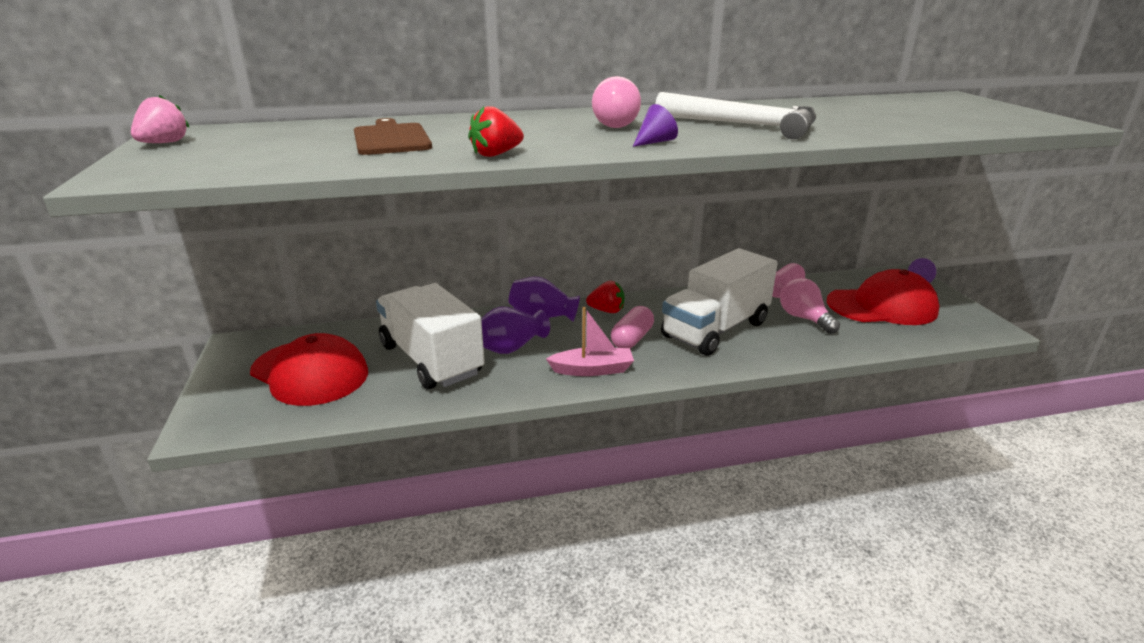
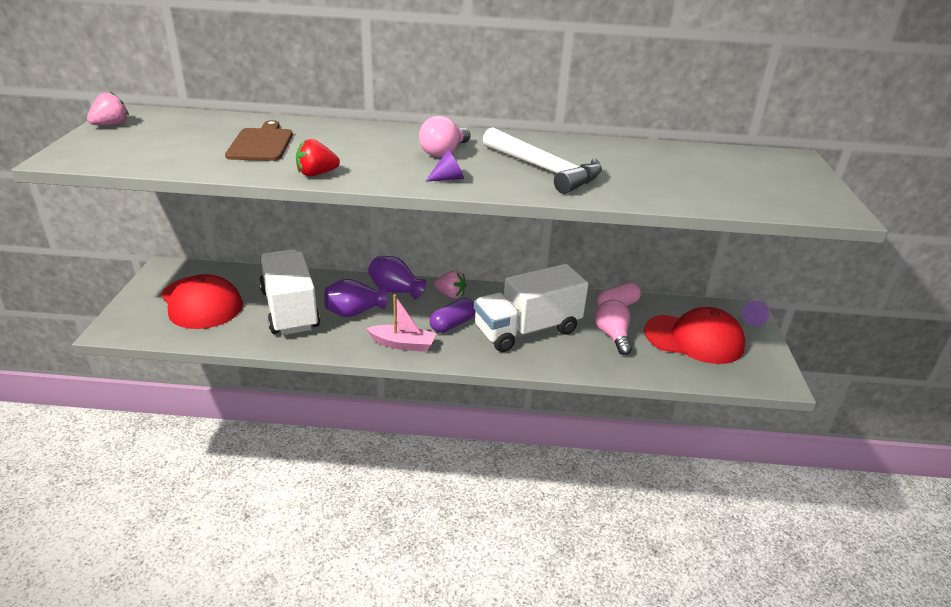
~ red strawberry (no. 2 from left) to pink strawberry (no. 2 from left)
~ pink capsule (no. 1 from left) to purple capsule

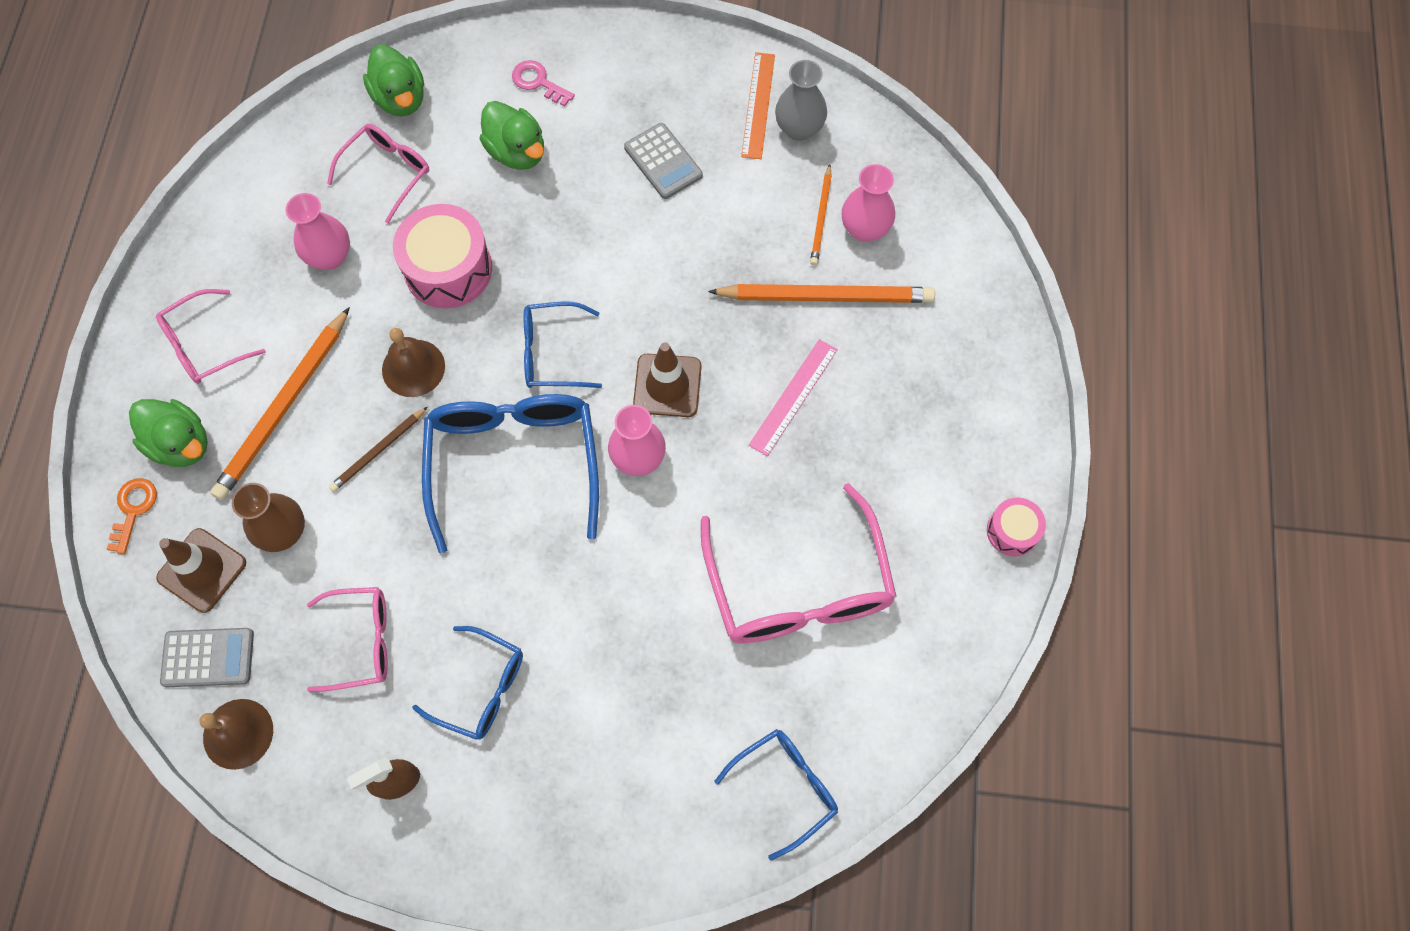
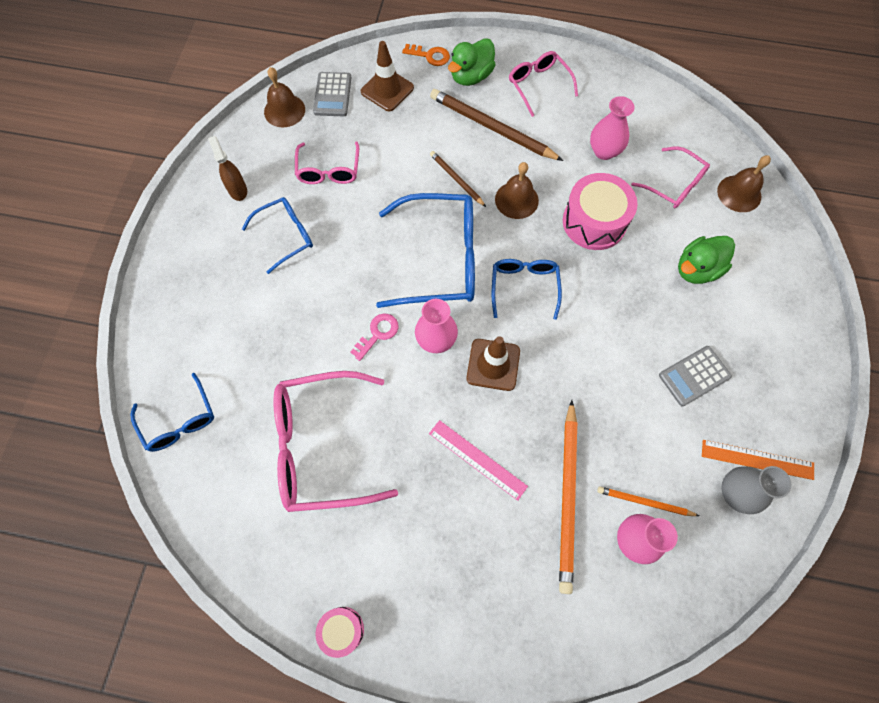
~ green duck (no. 2 from left) to brown bell (no. 3 from left)
~ pink key
~ orange pencil (no. 1 from left) to brown pencil (no. 2 from left)
- brown vase
~ blue glasses (no. 1 from left in the first image) 150 degrees counterclockwise

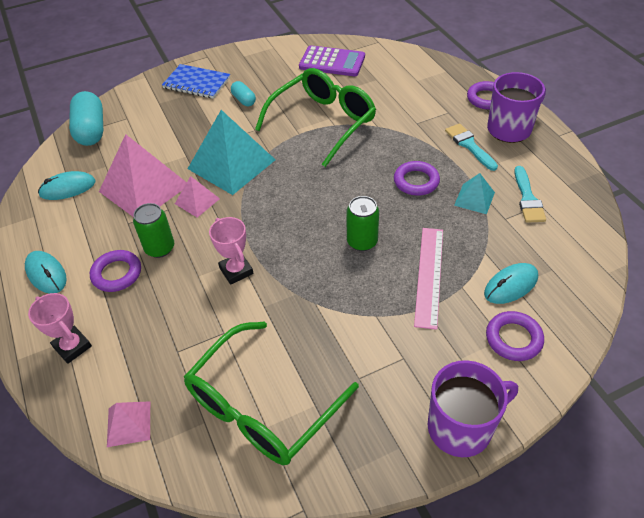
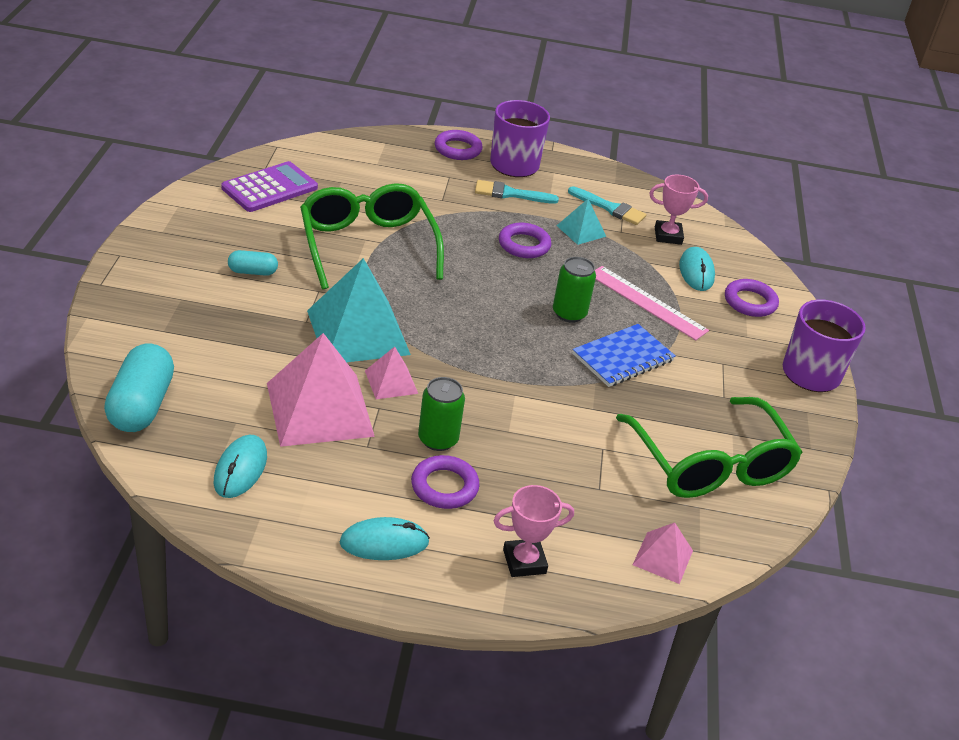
~ blue notebook
~ turquoise capsule (no. 1 from left) 75 degrees clockwise
~ pink trophy (no. 2 from left)

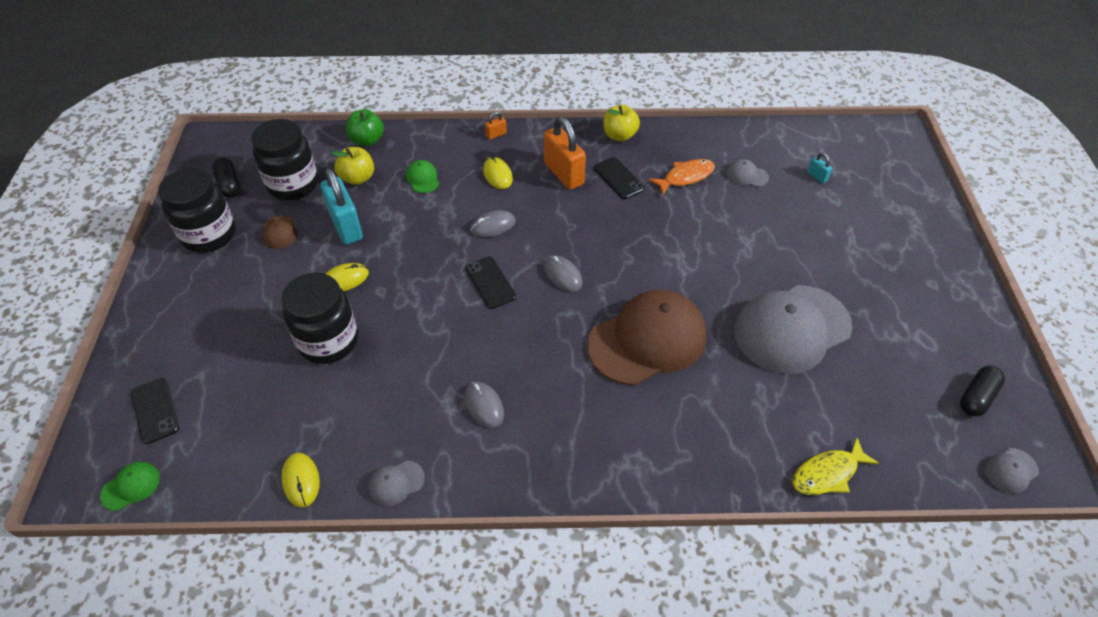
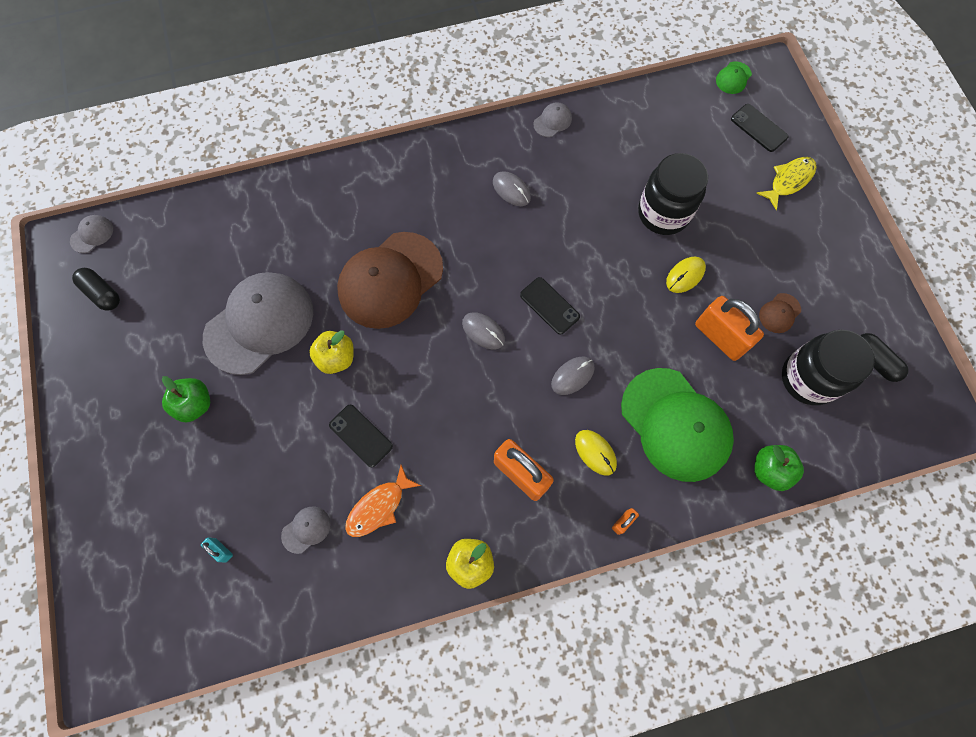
~ yellow apple (no. 1 from left)
~ black phone (no. 3 from left in the first image) to black phone (no. 1 from left)
~ grey cap (no. 2 from left in the first image) 45 degrees counterclockwise
~ green cap (no. 2 from left in the first image) x2.50
- black jar (no. 1 from left)
~ turquoise padlock (no. 1 from left) to orange padlock (no. 3 from left)
~ brown cap (no. 1 from left in the first image) 105 degrees counterclockwise
~ black capsule (no. 2 from left in the first image) 75 degrees counterclockwise
~ yellow fish
- yellow mouse (no. 1 from left)
+ green apple (no. 1 from left)

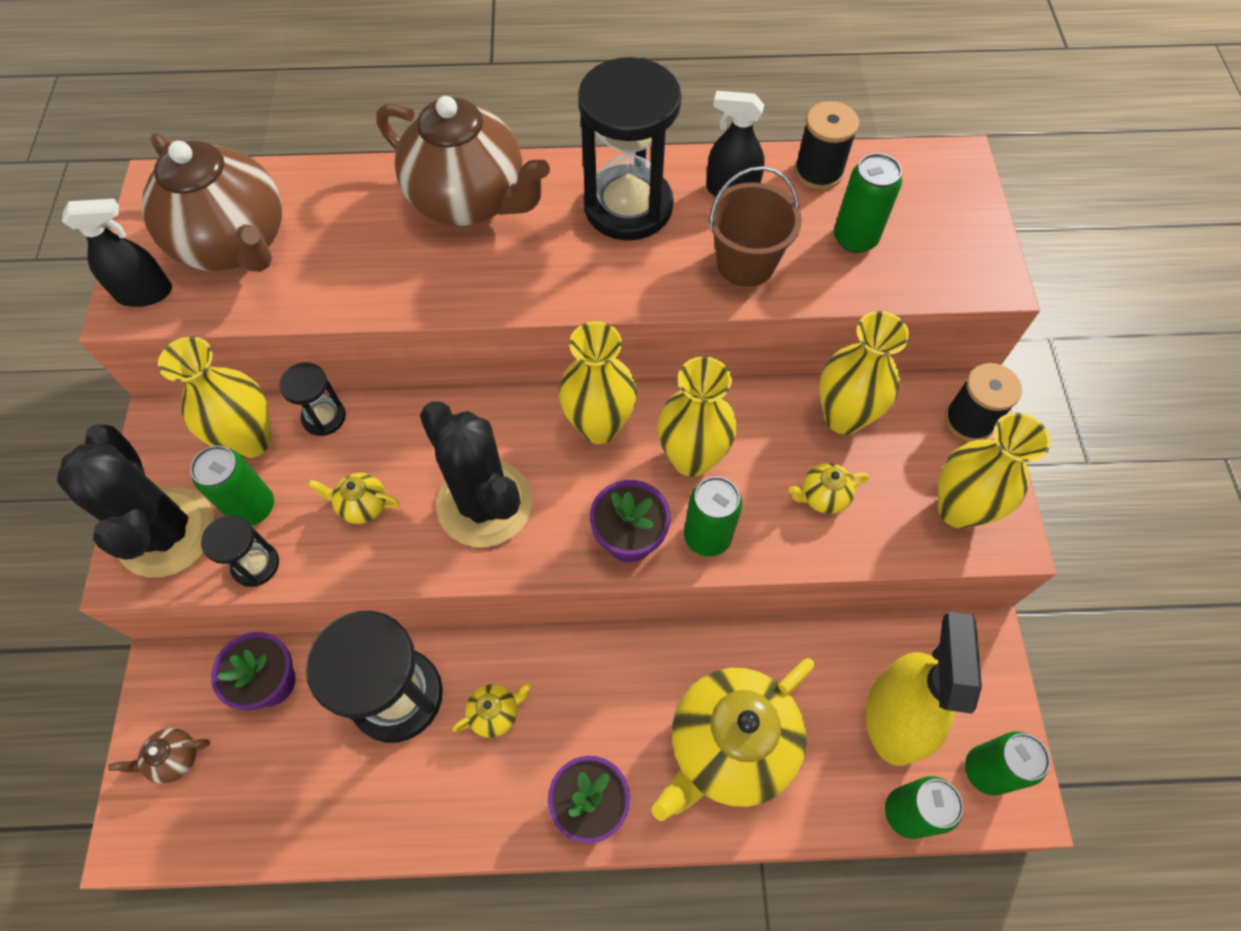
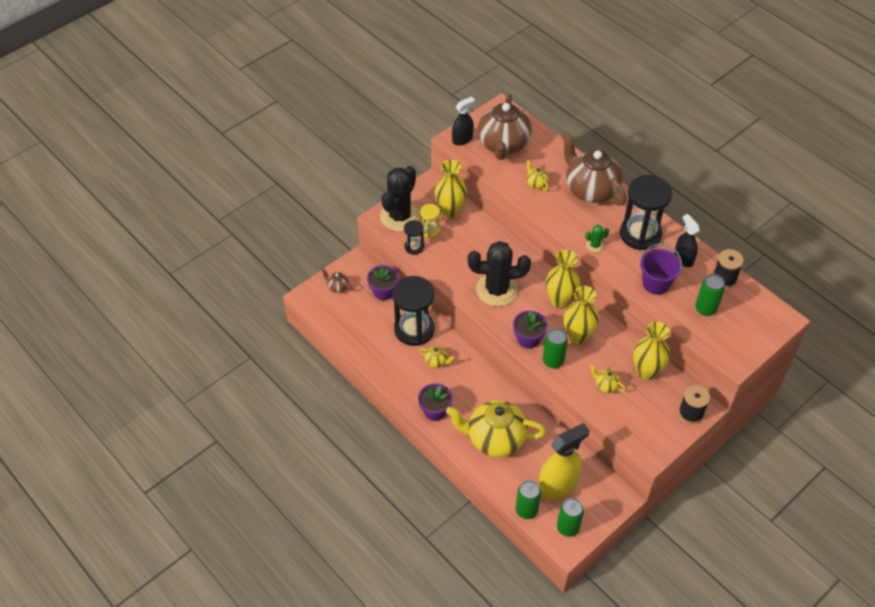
~ brown teapot (no. 3 from left) 150 degrees clockwise
~ brown bucket to purple bucket
~ black spray bottle (no. 1 from left) 75 degrees counterclockwise
- black hourglass (no. 2 from left)
~ black cactus (no. 2 from left) 75 degrees clockwise
- yellow vase (no. 5 from left)
~ green can (no. 1 from left) to yellow hourglass
~ yellow teapot (no. 1 from left in the first image) to yellow teapot (no. 3 from left)
+ green cactus

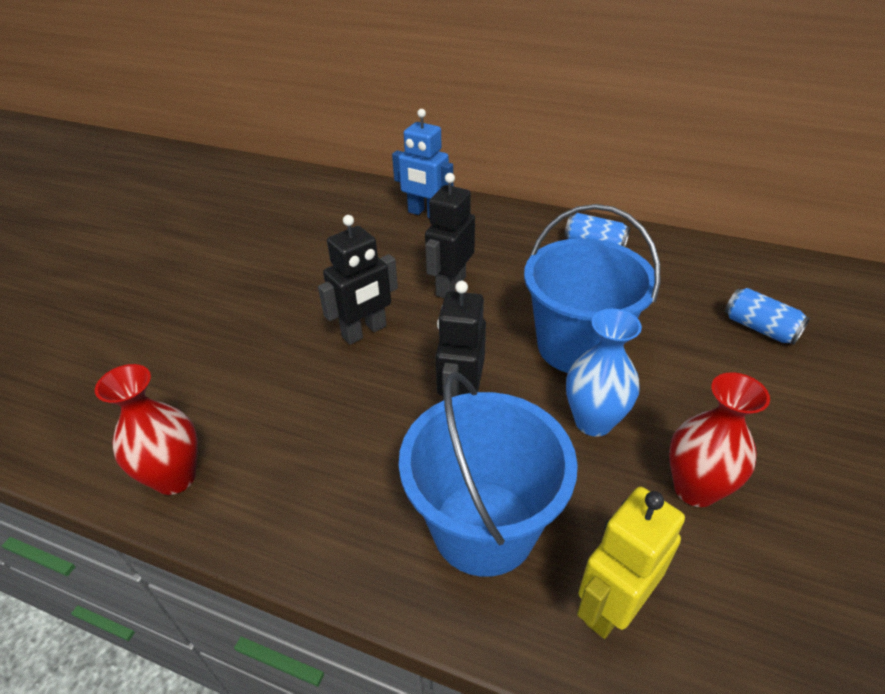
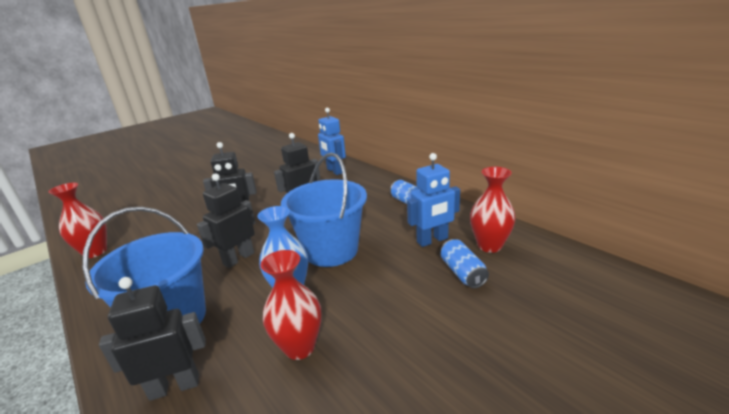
~ yellow robot to black robot (no. 1 from left)
+ blue robot (no. 2 from left)
+ red vase (no. 3 from left)

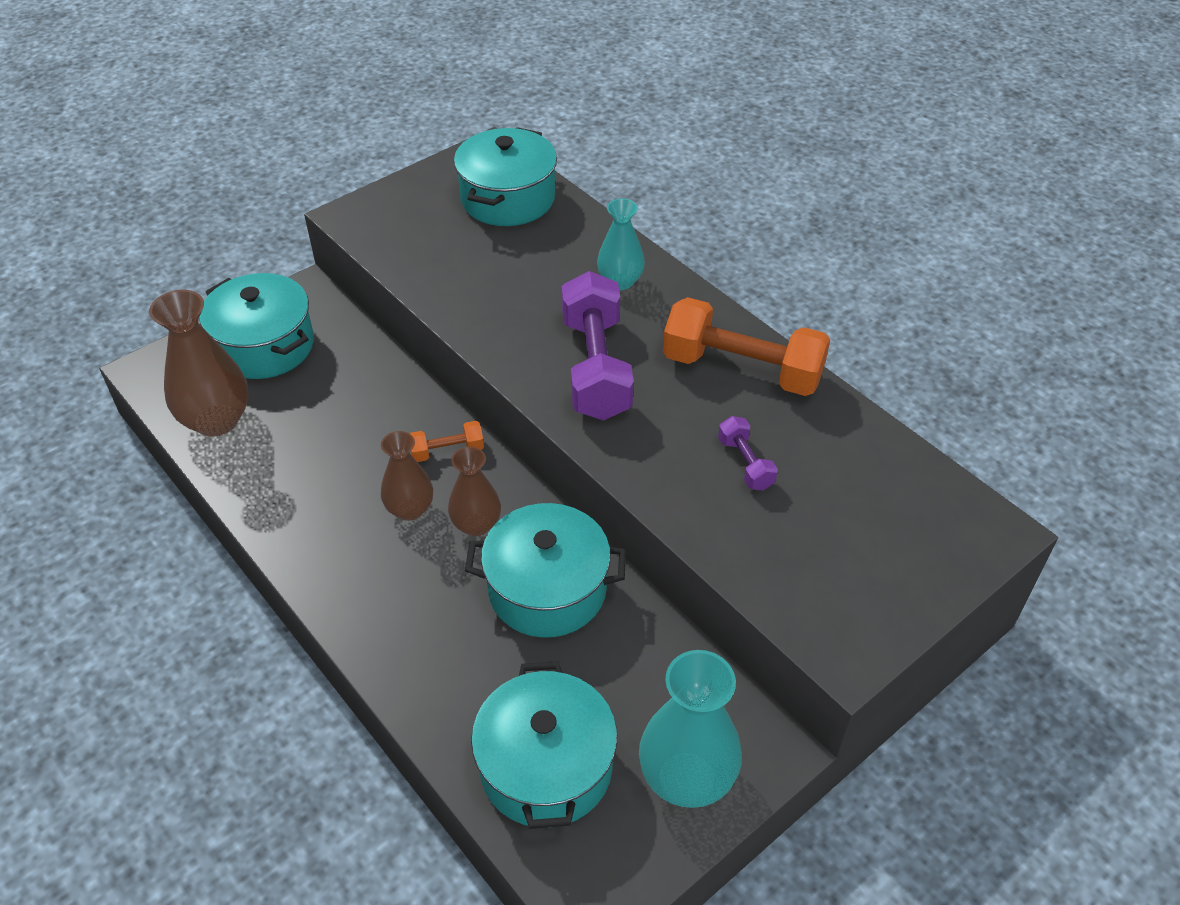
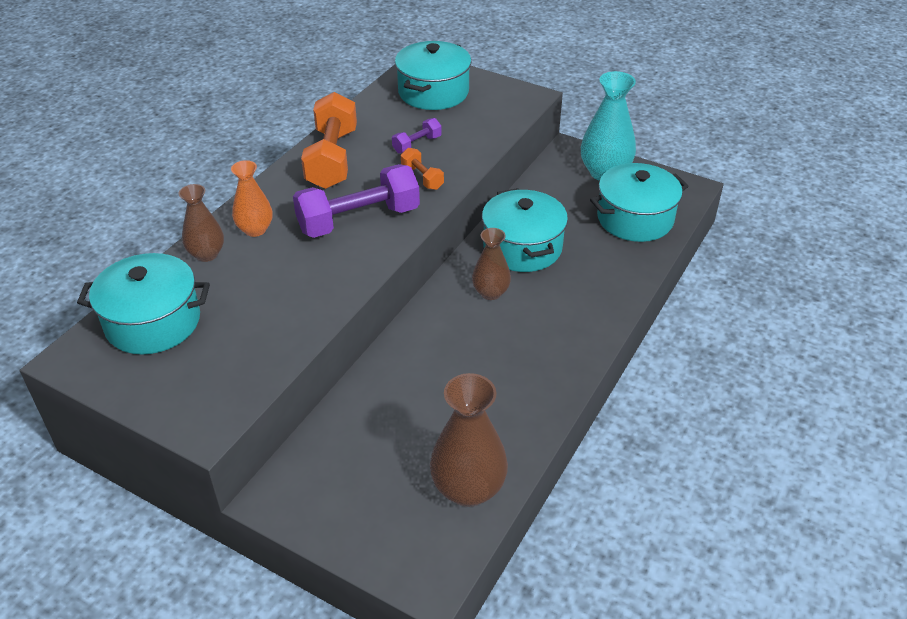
~ turquoise vase (no. 1 from left) to orange vase
~ turquoise pot (no. 1 from left in the first image) to turquoise pot (no. 2 from left)
~ orange dumbbell (no. 1 from left in the first image) to orange dumbbell (no. 2 from left)
~ brown vase (no. 2 from left in the first image) to brown vase (no. 1 from left)

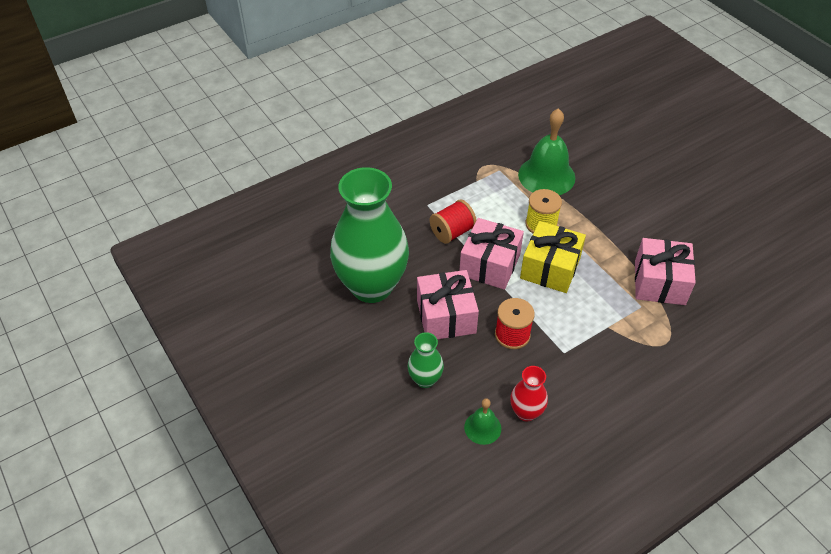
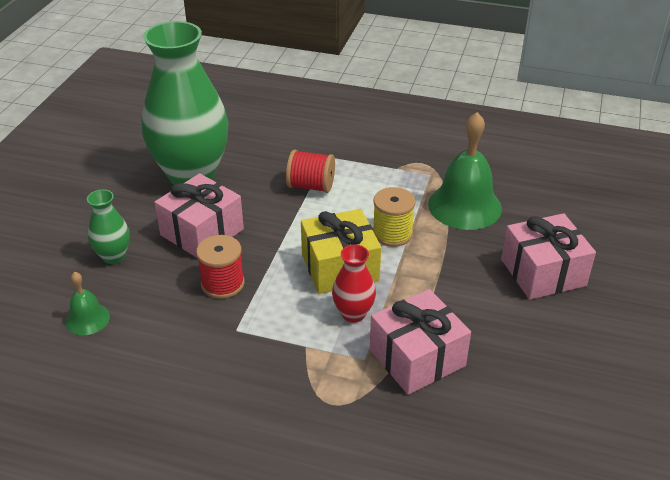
~ pink gift (no. 2 from left in the first image) to pink gift (no. 3 from left)
~ red vase

